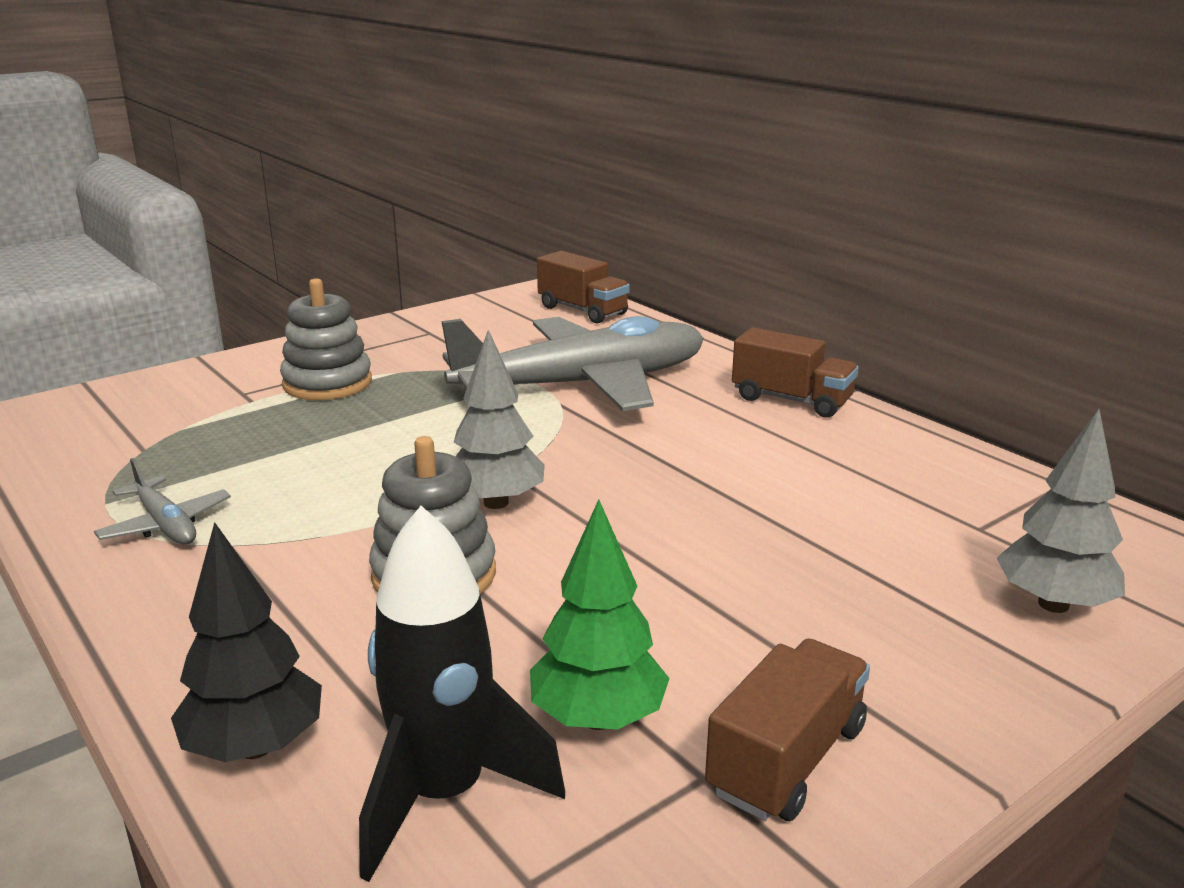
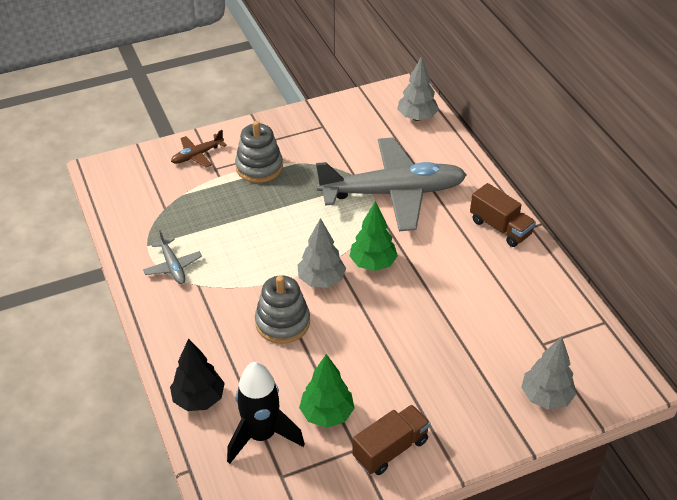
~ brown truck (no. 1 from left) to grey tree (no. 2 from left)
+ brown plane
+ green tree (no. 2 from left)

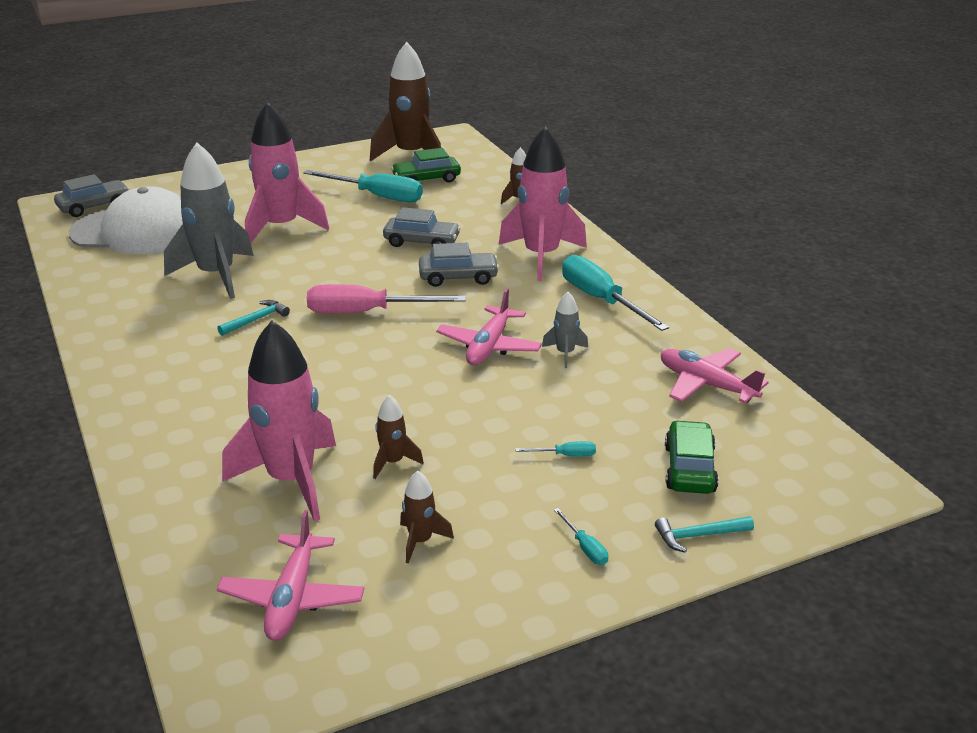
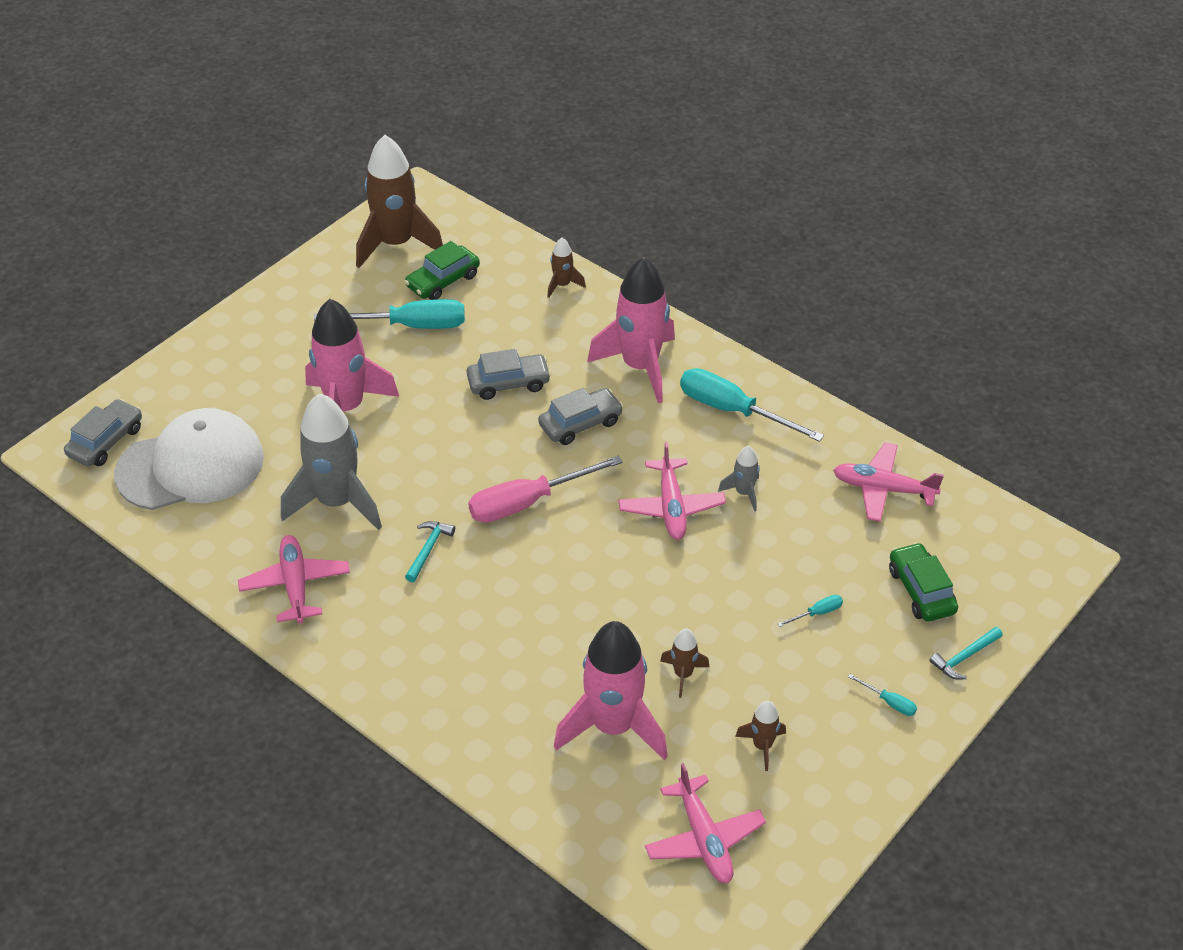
+ pink plane (no. 1 from left)

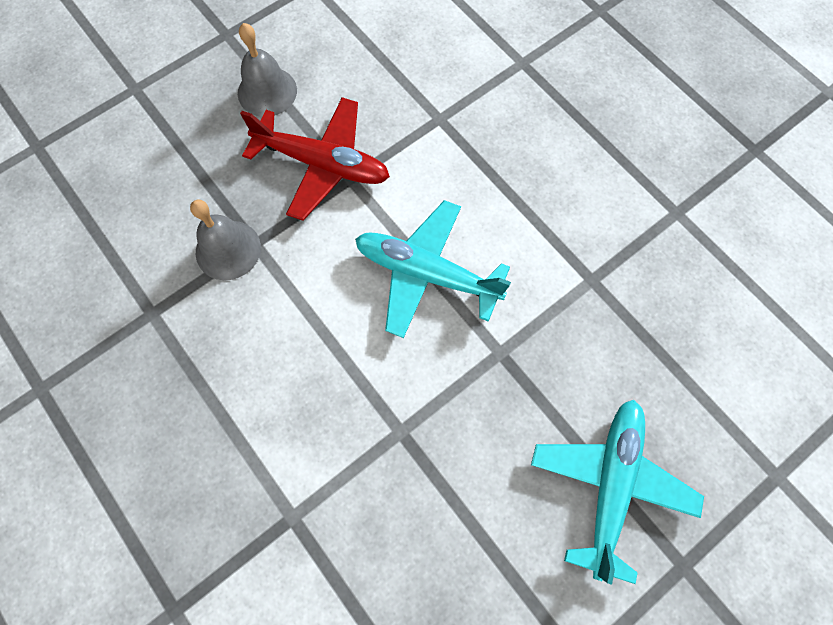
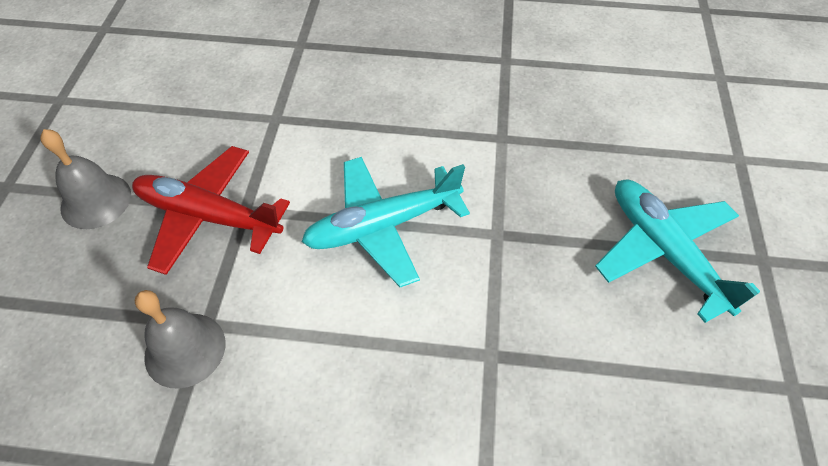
~ red plane 135 degrees counterclockwise

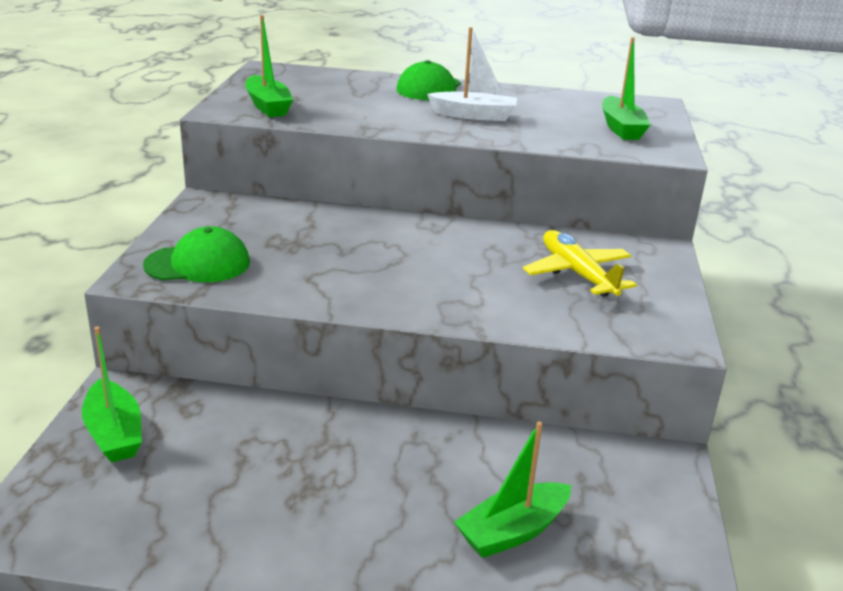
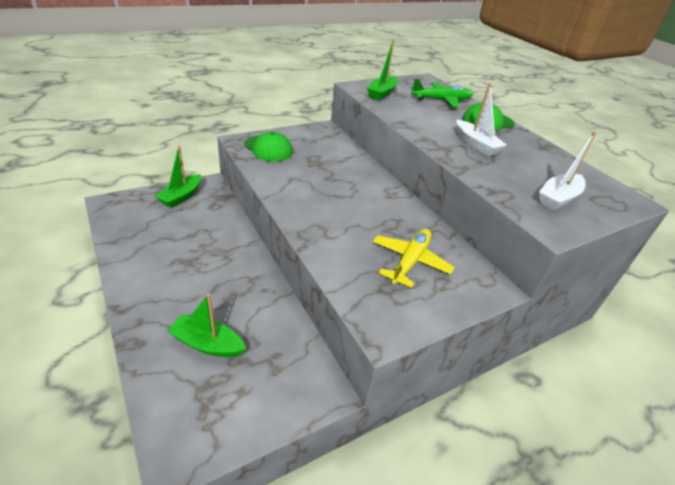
~ green boat (no. 4 from left) to white boat (no. 2 from left)
+ green plane

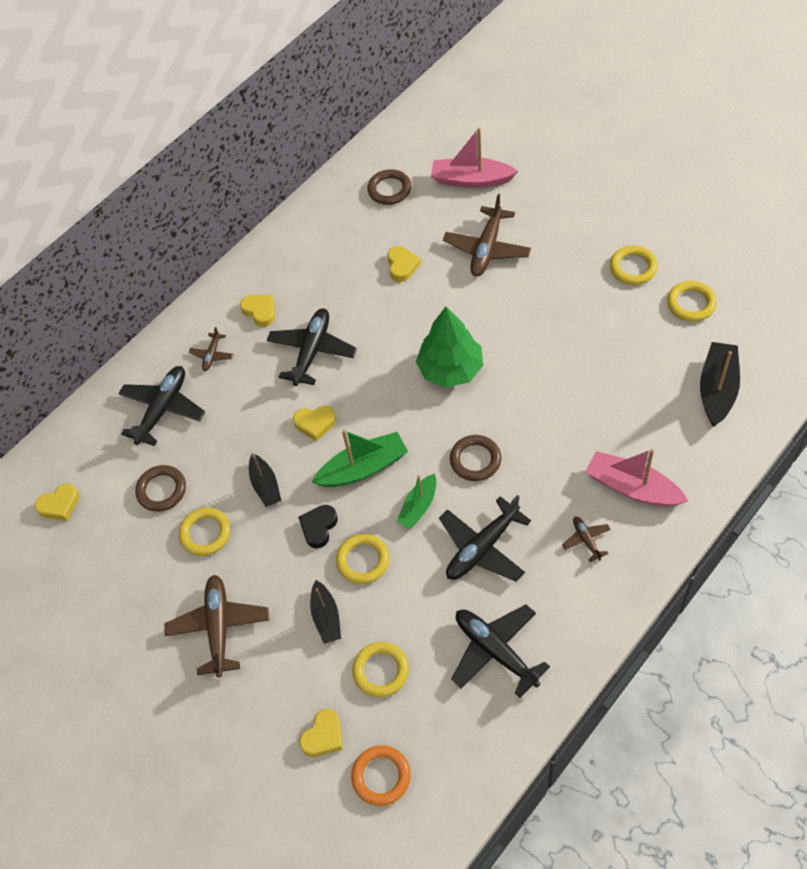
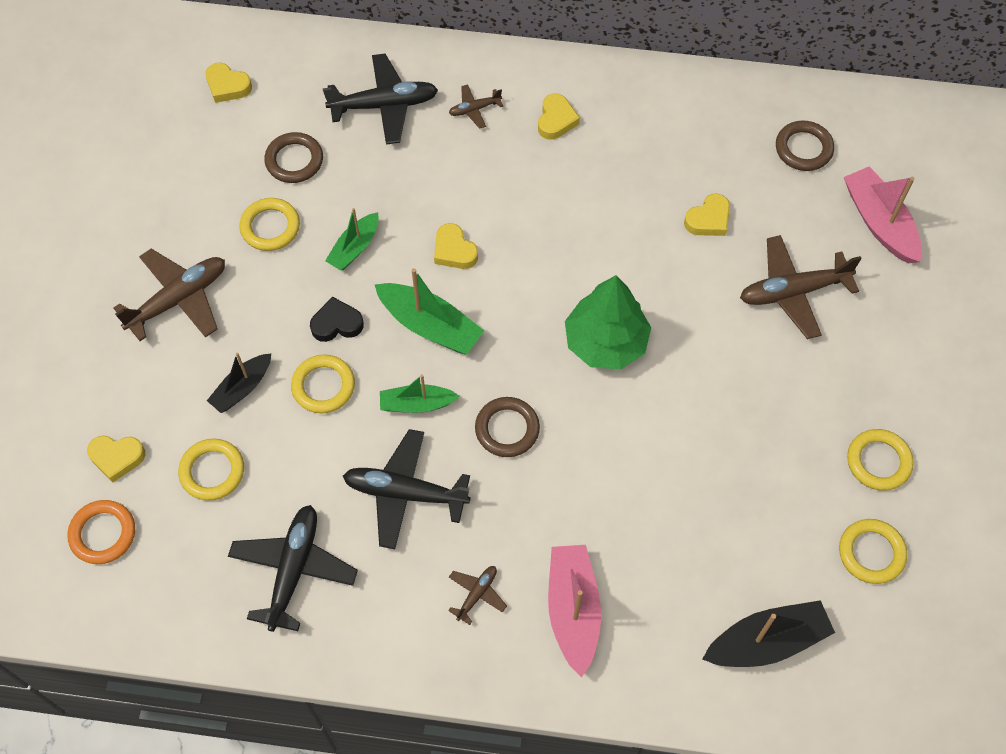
- black plane (no. 2 from left)
~ black boat (no. 1 from left) to green boat (no. 1 from left)

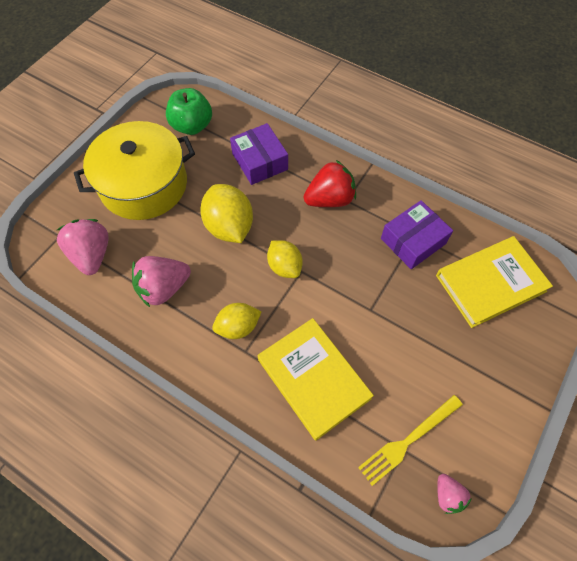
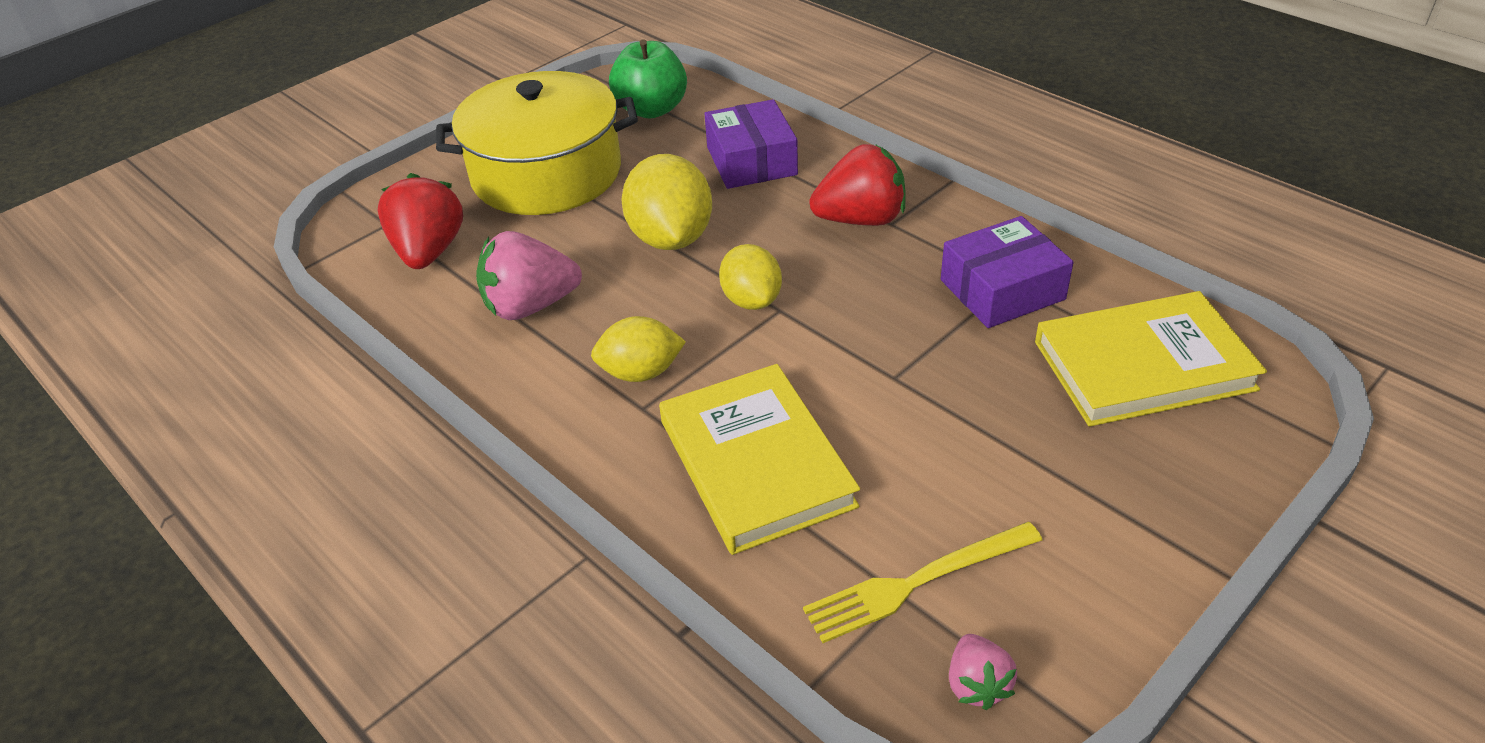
~ pink strawberry (no. 1 from left) to red strawberry (no. 1 from left)

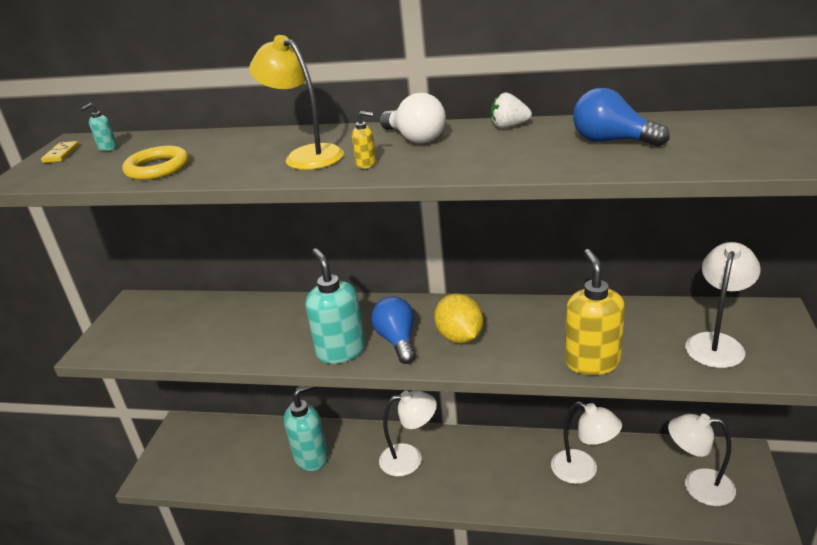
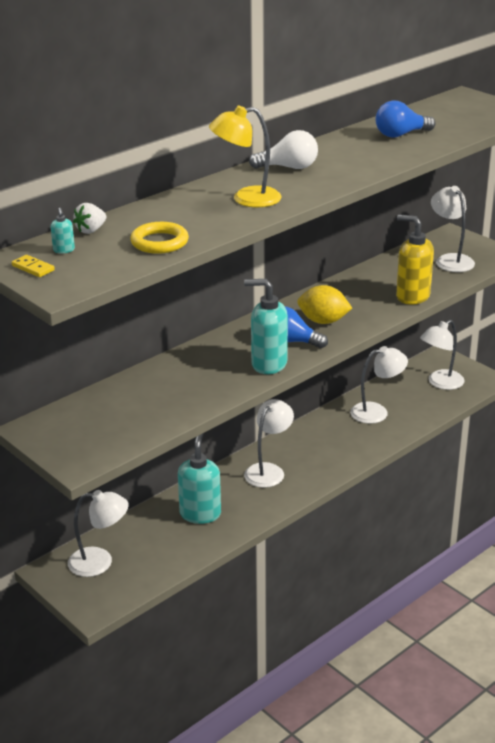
~ white strawberry
- yellow soap dispenser (no. 1 from left)
+ white lamp (no. 1 from left)

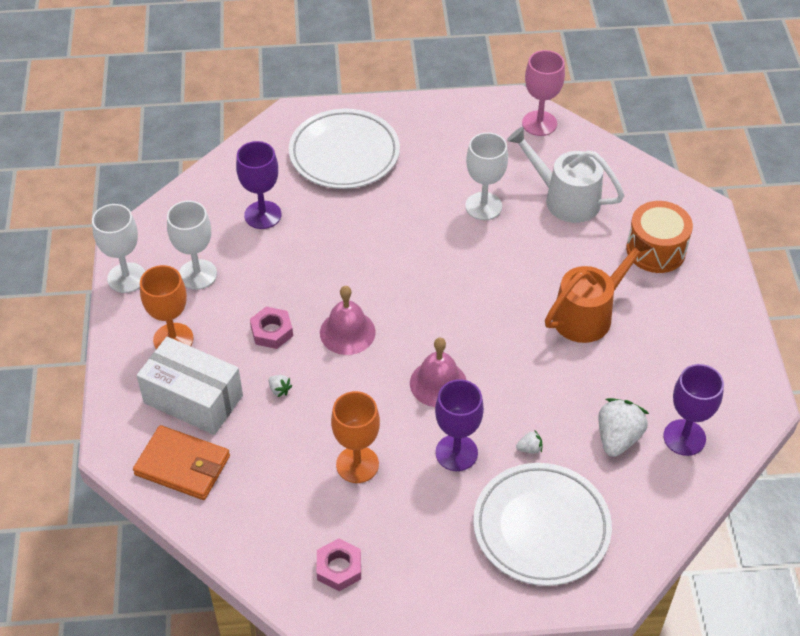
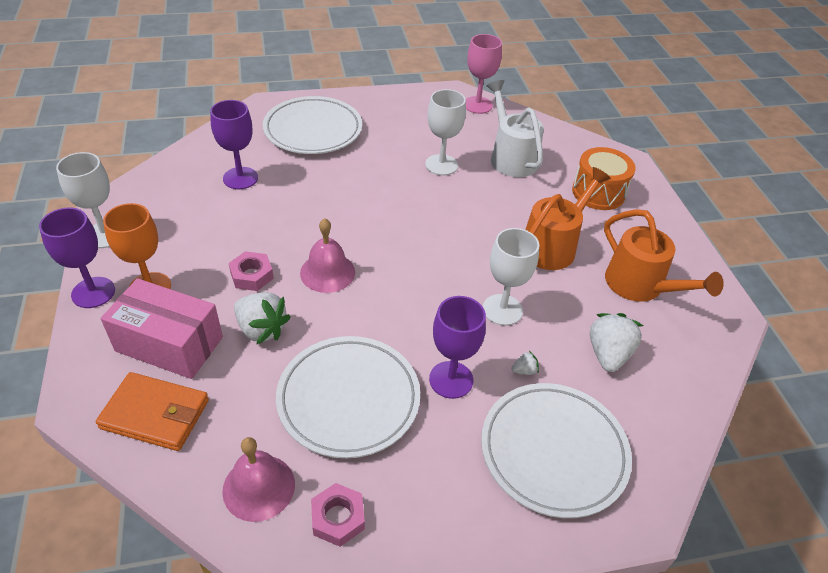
~ white watering can 45 degrees clockwise
~ white goblet (no. 2 from left in the first image) to white goblet (no. 3 from left)
~ white box to pink box
~ pink bell (no. 2 from left in the first image) to pink bell (no. 1 from left)
~ purple goblet (no. 3 from left in the first image) to purple goblet (no. 1 from left)
~ white strawberry (no. 1 from left) x2.22
~ orange goblet (no. 2 from left) to white plate (no. 2 from left)
+ orange watering can (no. 2 from left)

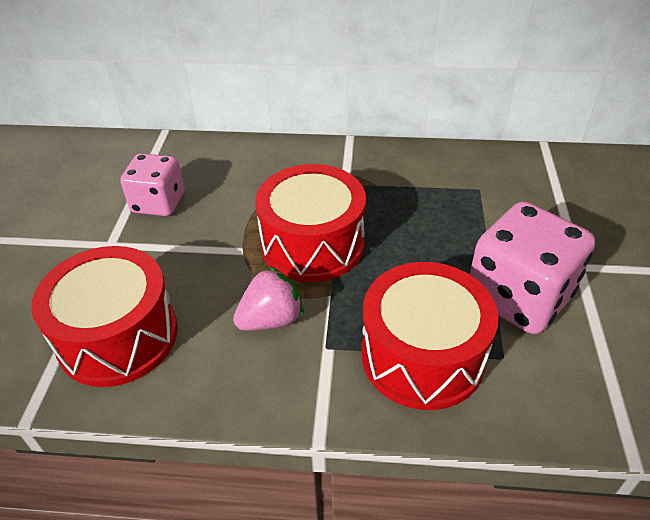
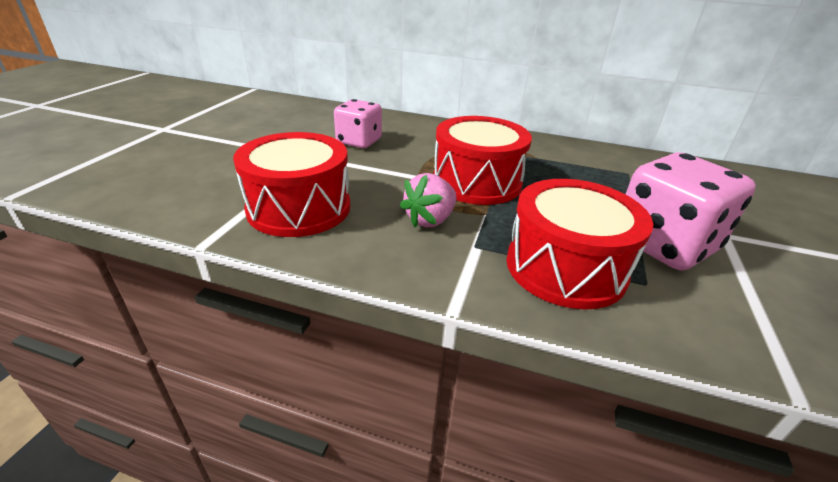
~ pink strawberry 150 degrees clockwise

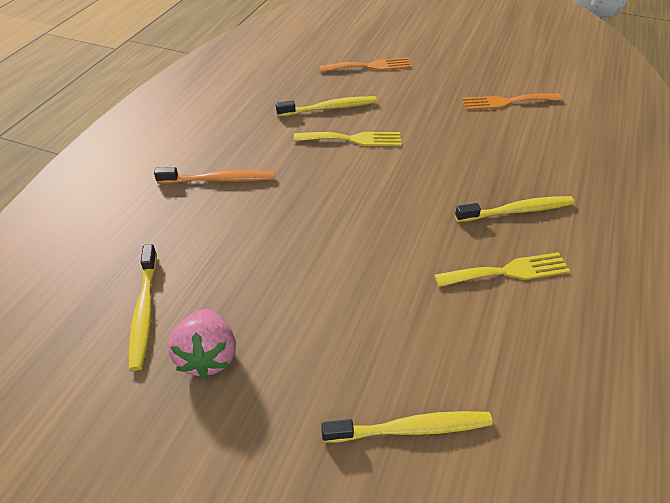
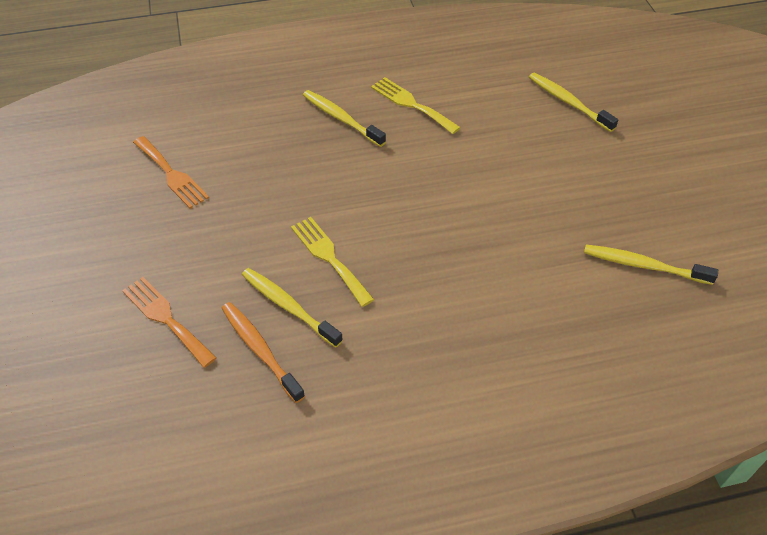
~ orange toothbrush
~ yellow toothbrush (no. 1 from left in the first image) 120 degrees counterclockwise
- pink strawberry

